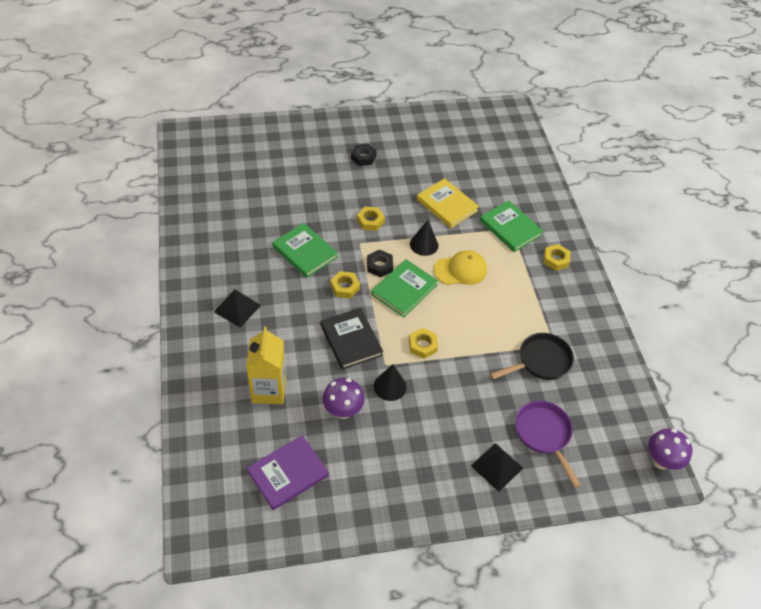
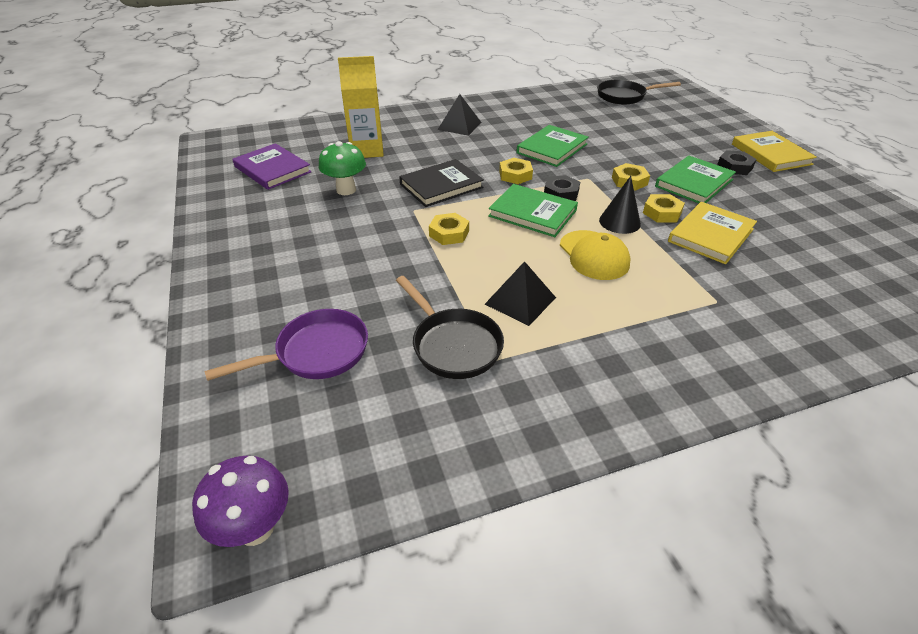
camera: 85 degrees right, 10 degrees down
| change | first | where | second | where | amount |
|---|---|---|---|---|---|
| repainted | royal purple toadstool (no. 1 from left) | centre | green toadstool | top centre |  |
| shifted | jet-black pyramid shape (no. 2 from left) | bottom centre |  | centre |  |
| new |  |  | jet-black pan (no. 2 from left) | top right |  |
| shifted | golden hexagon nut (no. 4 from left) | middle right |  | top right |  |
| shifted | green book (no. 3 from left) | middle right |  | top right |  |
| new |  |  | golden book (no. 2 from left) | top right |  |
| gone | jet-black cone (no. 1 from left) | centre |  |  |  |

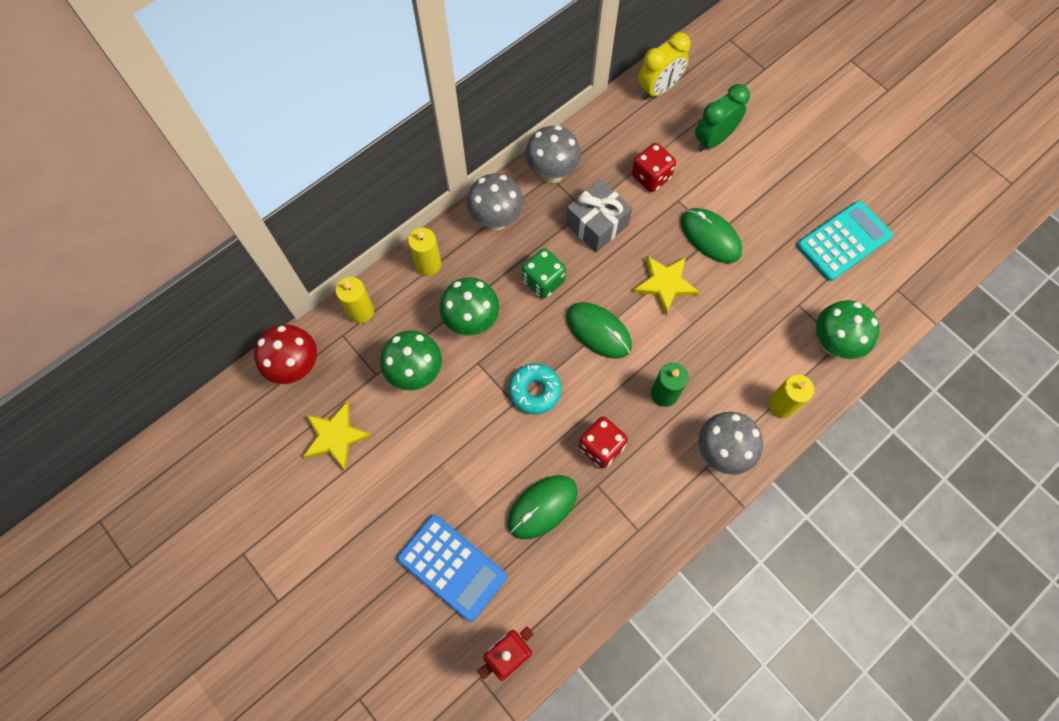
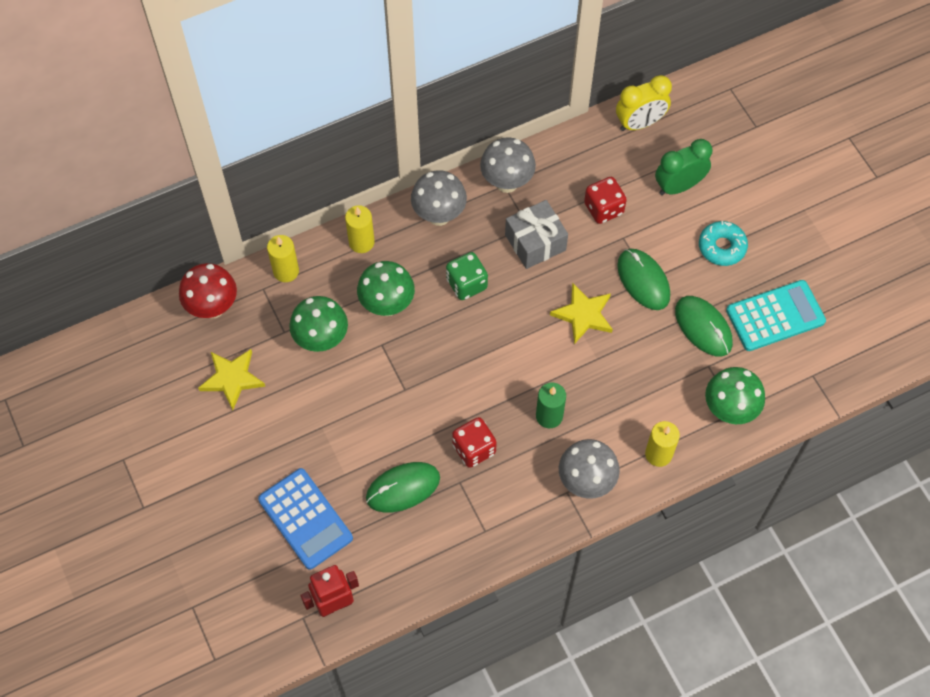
camera: 15 degrees right, 5 degrees down
| change | first | where | second | where | amount |
|---|---|---|---|---|---|
| shifted | green PC mouse (no. 2 from left in the first image) | centre | green PC mouse (no. 3 from left) | middle right |  |
| shifted | teal glazed donut | centre |  | middle right |  |

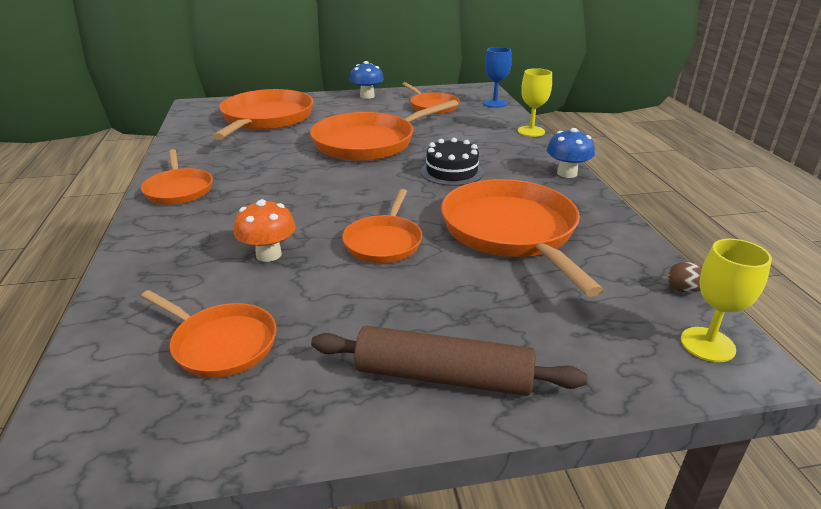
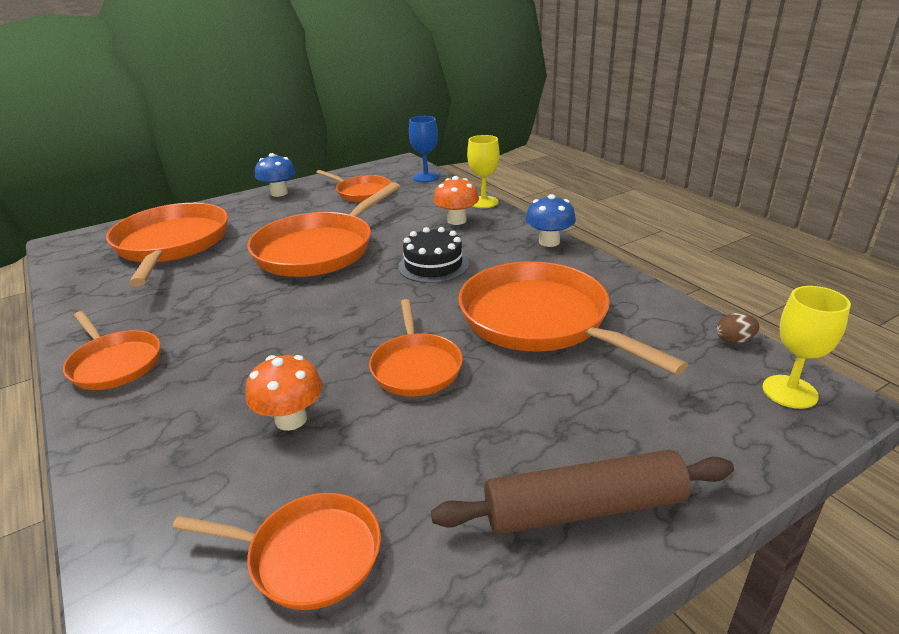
camera: 20 degrees left, 0 degrees up
| change | first | where | second | where | amount |
|---|---|---|---|---|---|
| new |  |  | bright orange toadstool (no. 2 from left) | top centre |  |

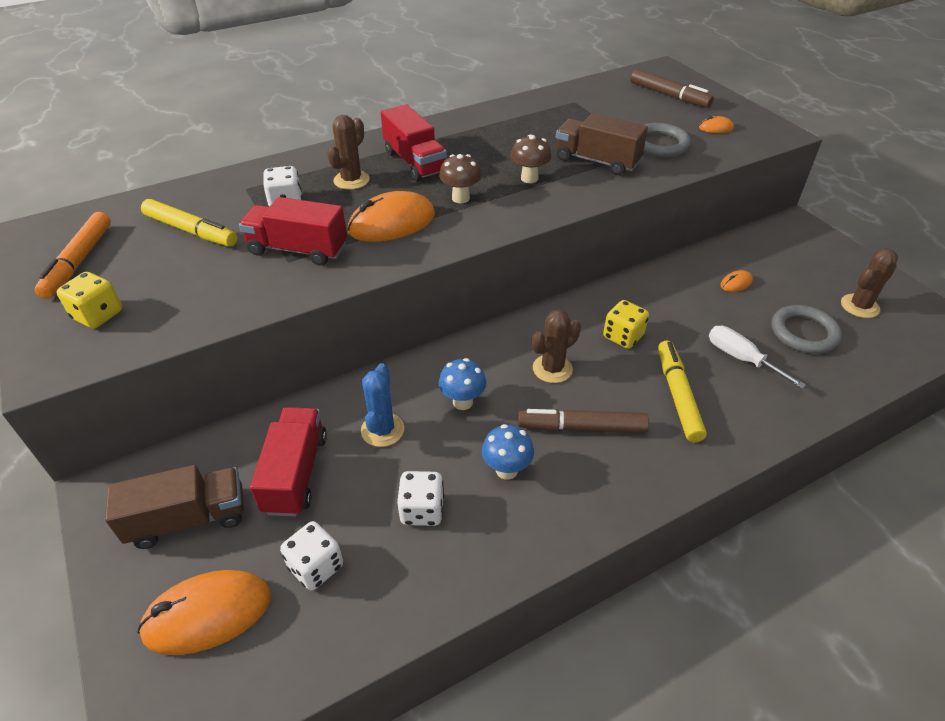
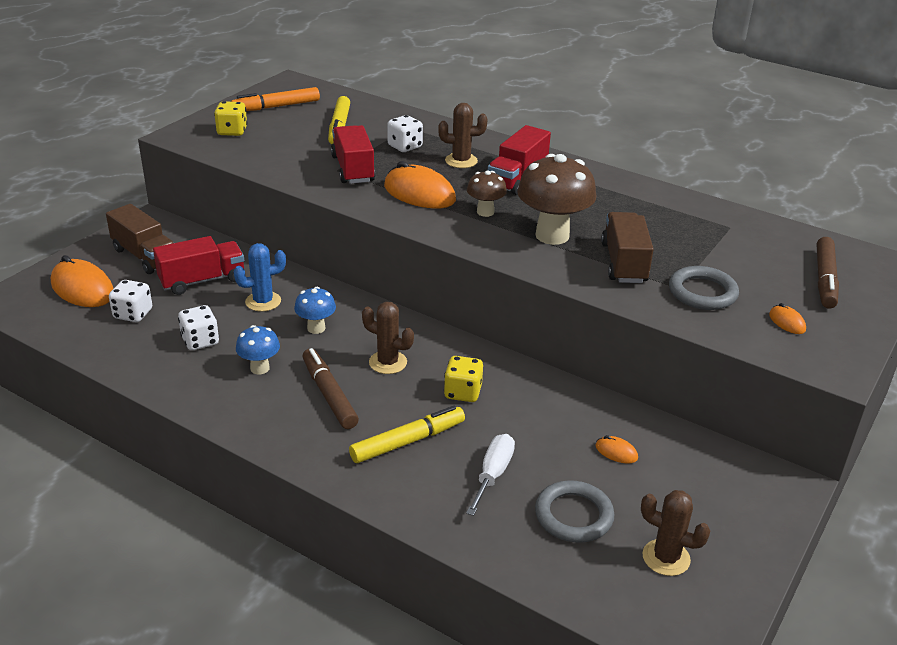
camera: 60 degrees right, 10 degrees down
| change | first | where | second | where | amount |
|---|---|---|---|---|---|
| scaled | russet toadstool (no. 2 from left) | top centre |  | top centre | x1.88 |

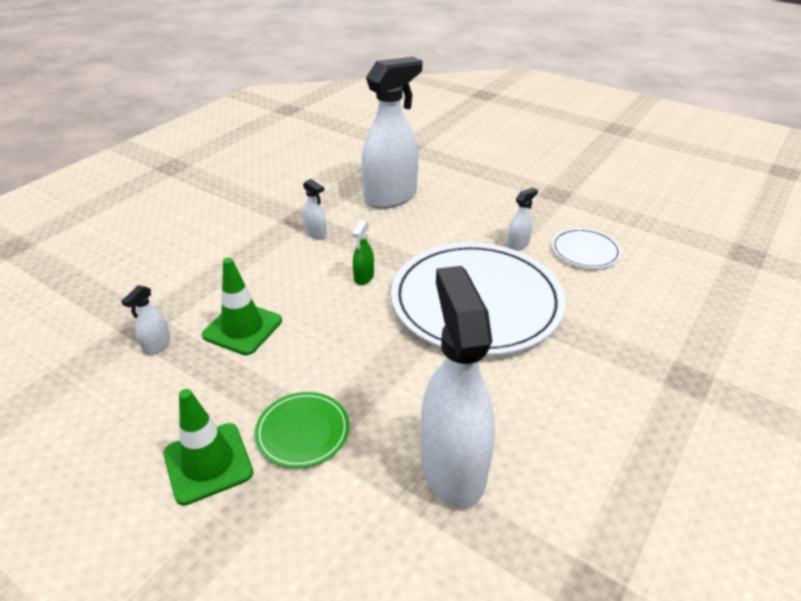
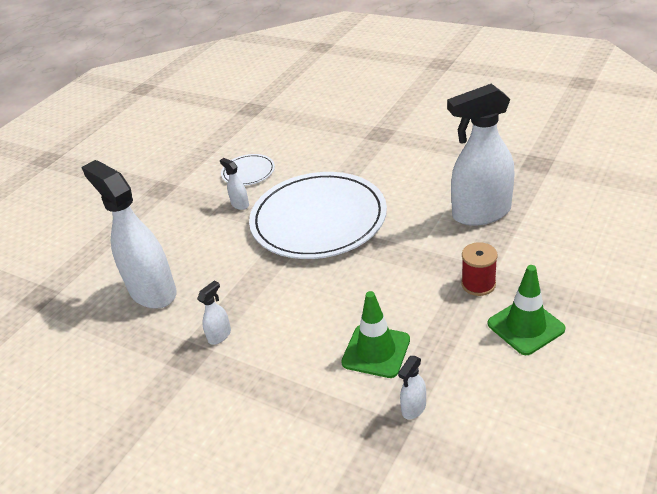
camera: 90 degrees left, 0 degrees up
| change | first | where | second | where | amount |
|---|---|---|---|---|---|
| rotated | pure white spray cleaner (no. 1 from left in the first image) | middle left | pure white spray cleaner (no. 4 from left) | bottom centre | 105 degrees clockwise |
| swapped | green dinner plate | bottom centre | crimson bobbin | middle right |  |
| gone | green spray cleaner | centre |  |  |  |

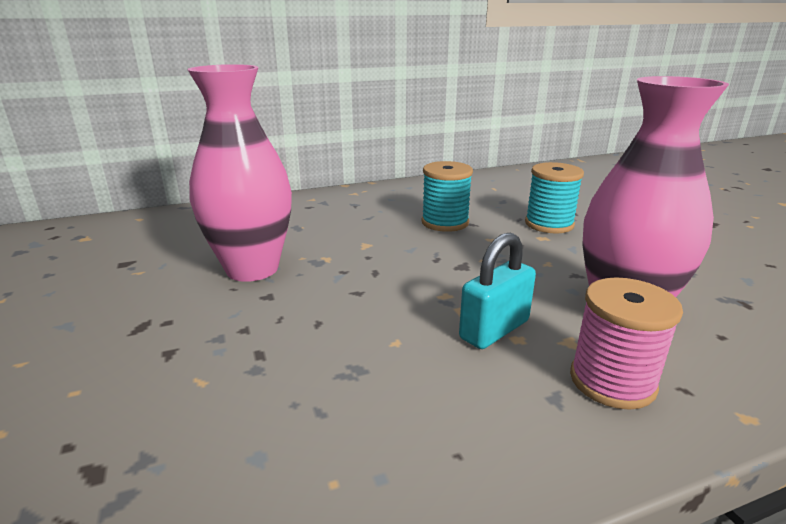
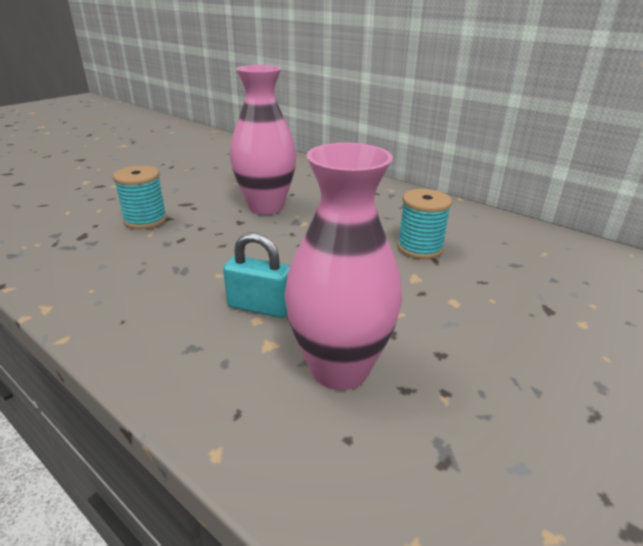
camera: 60 degrees right, 5 degrees up
| change | first | where | second | where | amount |
|---|---|---|---|---|---|
| shifted | teal bobbin (no. 2 from left in the first image) | middle right | teal bobbin (no. 1 from left) | middle left |  |
| gone | rose-pink bobbin | middle right |  |  |  |

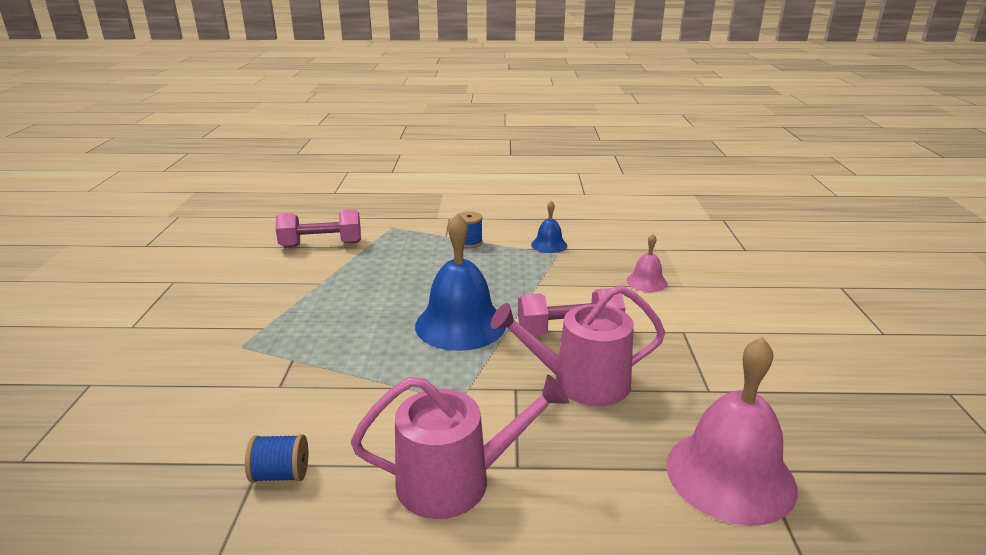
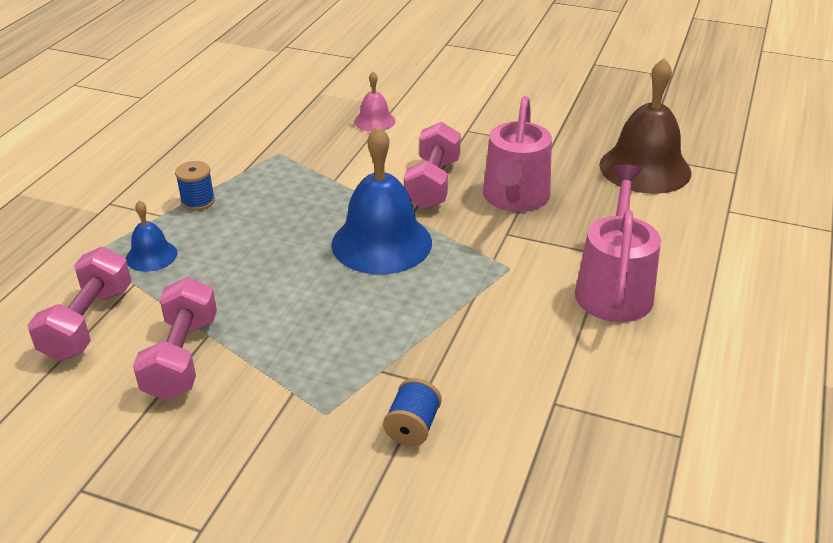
camera: 70 degrees left, 10 degrees up
| change | first | where | second | where | amount |
|---|---|---|---|---|---|
| shifted | royal blue school bell (no. 2 from left in the first image) | centre | royal blue school bell (no. 1 from left) | middle left |  |
| new |  |  | rose-pink free weight (no. 2 from left) | middle left |  |
| shifted | royal blue bobbin (no. 1 from left in the first image) | bottom left | royal blue bobbin (no. 2 from left) | bottom centre |  |
| repainted | rose-pink school bell (no. 2 from left) | bottom right | russet school bell | top right |  |

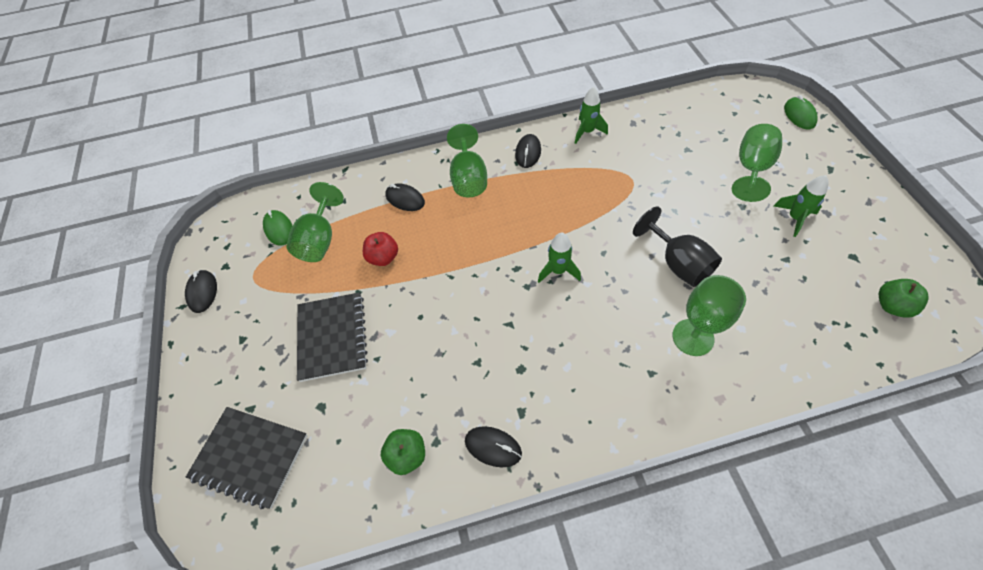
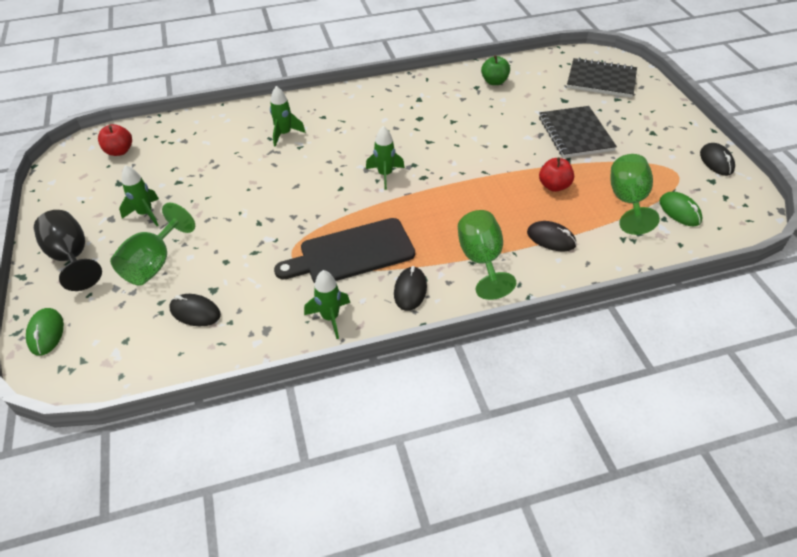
camera: 175 degrees right, 10 degrees down
| change | first | where | second | where | amount |
|---|---|---|---|---|---|
| shifted | jet-black wine glass | middle right |  | middle left |  |
| repainted | green apple fruit (no. 2 from left) | middle right | crimson apple fruit (no. 1 from left) | top left |  |
| shifted | jet-black PC mouse (no. 3 from left in the first image) | bottom centre | jet-black PC mouse (no. 1 from left) | middle left |  |
| swapped | green wine glass (no. 3 from left) | middle right | green toy rocket (no. 2 from left) | top centre |  |
| new |  |  | jet-black bread board | centre |  |

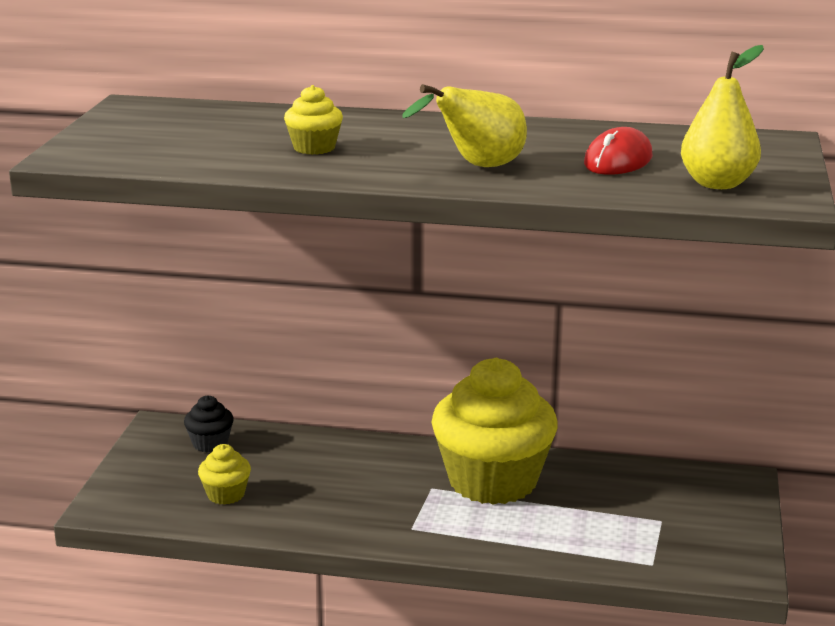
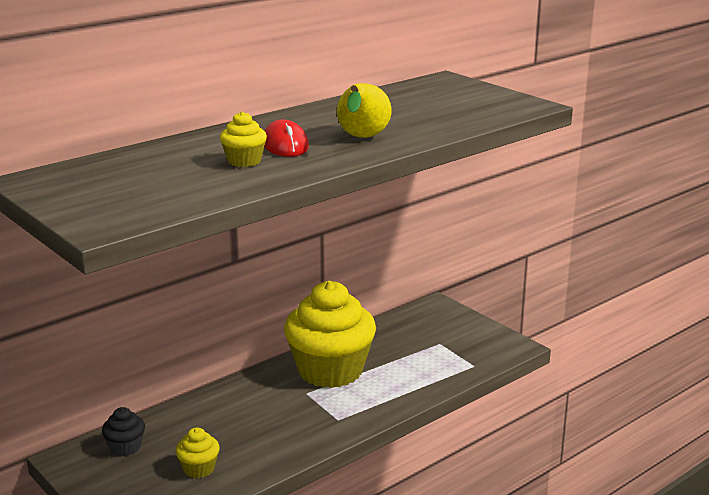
camera: 50 degrees left, 0 degrees up
| change | first | where | second | where | amount |
|---|---|---|---|---|---|
| shifted | crimson PC mouse | top right |  | top centre |  |
| gone | golden pear (no. 2 from left) | top right |  |  |  |

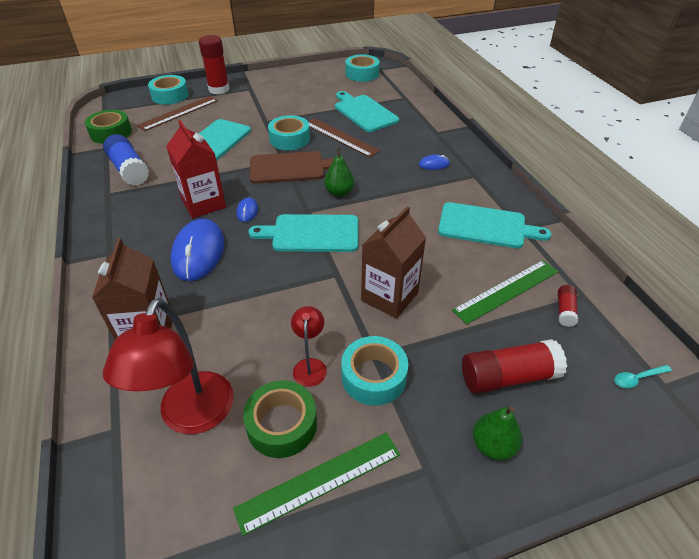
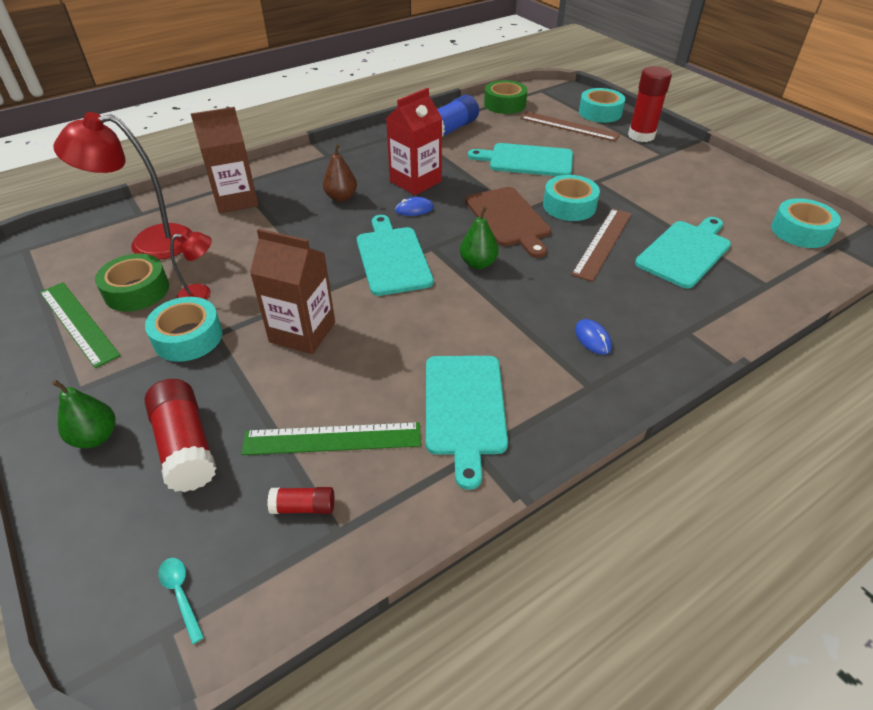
camera: 75 degrees right, 0 degrees up
| change | first | where | second | where | amount |
|---|---|---|---|---|---|
| rotated | green measuring stick (no. 2 from left) | middle right |  | centre | 45 degrees counterclockwise |
| swapped | royal blue PC mouse (no. 1 from left) | middle left | russet pear | top centre |  |

